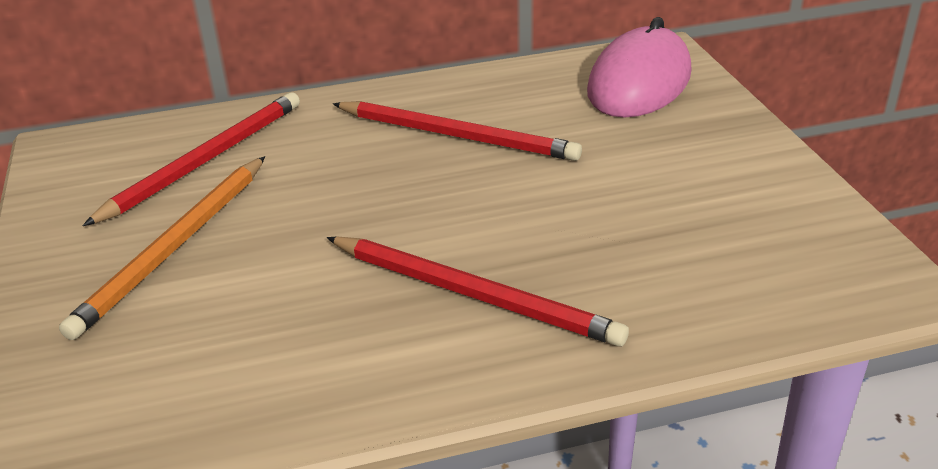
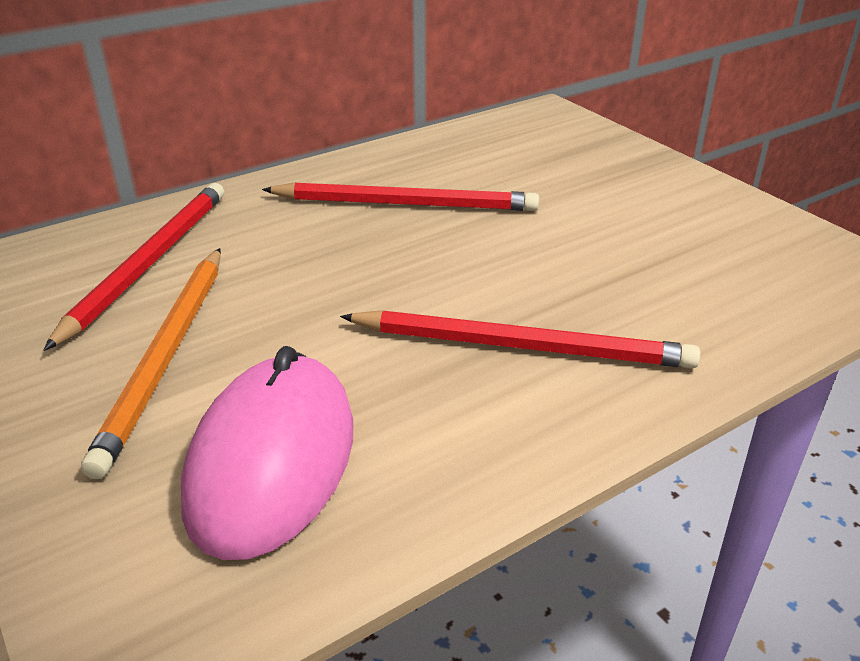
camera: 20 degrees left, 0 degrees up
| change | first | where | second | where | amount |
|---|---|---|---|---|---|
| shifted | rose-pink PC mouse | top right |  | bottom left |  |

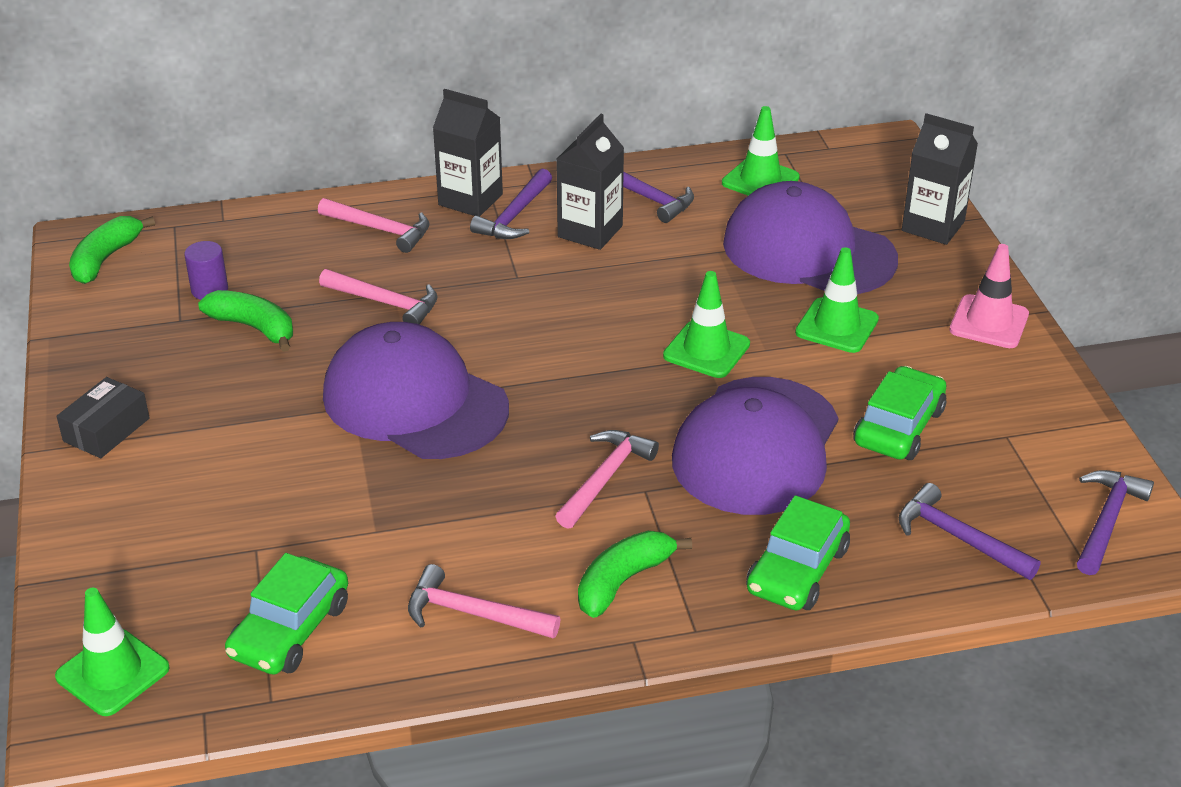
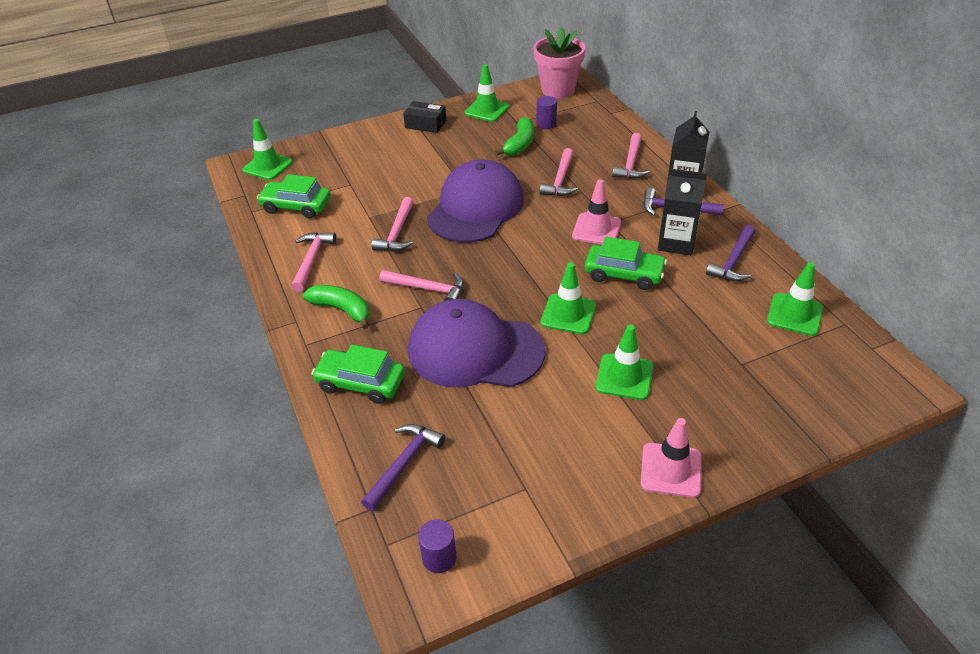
camera: 80 degrees right, 5 degrees up
| change | first | where | second | where | amount |
|---|---|---|---|---|---|
| new |  |  | rose-pink hammer (no. 2 from left) | centre |  |
| swapped | royal purple hammer (no. 4 from left) | middle right | royal purple cylinder (no. 1 from left) | bottom centre |  |
| new |  |  | green traffic cone (no. 2 from left) | top centre |  |
| swapped | green banana (no. 1 from left) | top left | rose-pink flower pot | top centre |  |
| new |  |  | rose-pink traffic cone (no. 1 from left) | top centre |  |
| shifted | green toy car (no. 3 from left) | middle right |  | centre |  |
| gone | royal purple cap (no. 3 from left) | top right |  |  |  |
| gone | jet-black juice carton (no. 3 from left) | top right |  |  |  |

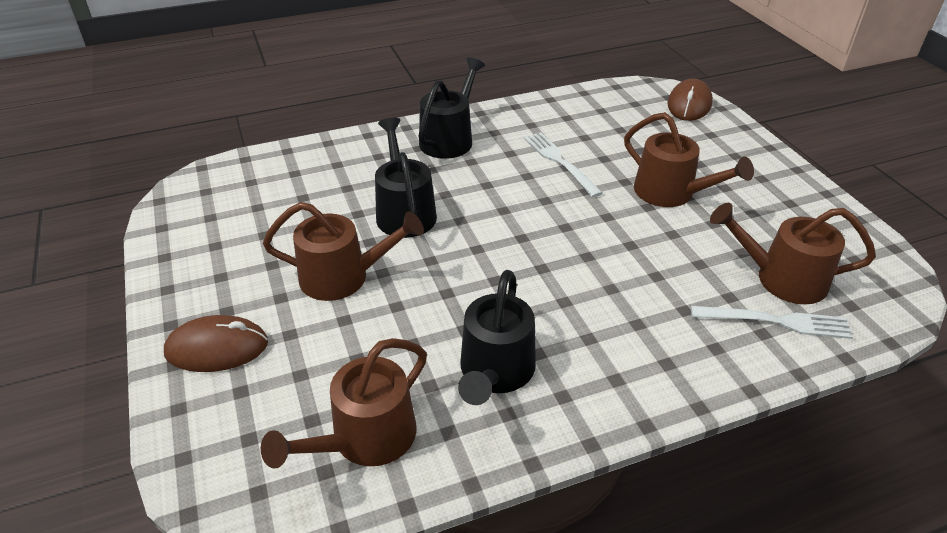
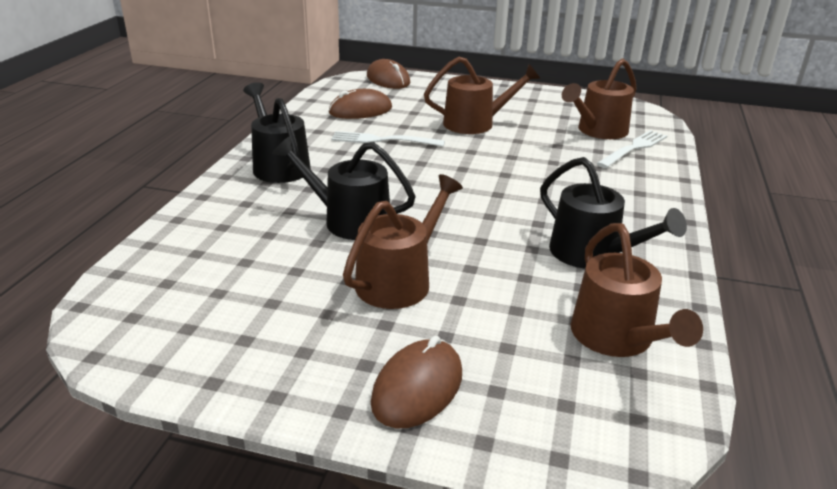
camera: 55 degrees left, 10 degrees down
| change | first | where | second | where | amount |
|---|---|---|---|---|---|
| new |  |  | russet PC mouse (no. 1 from left) | top centre |  |

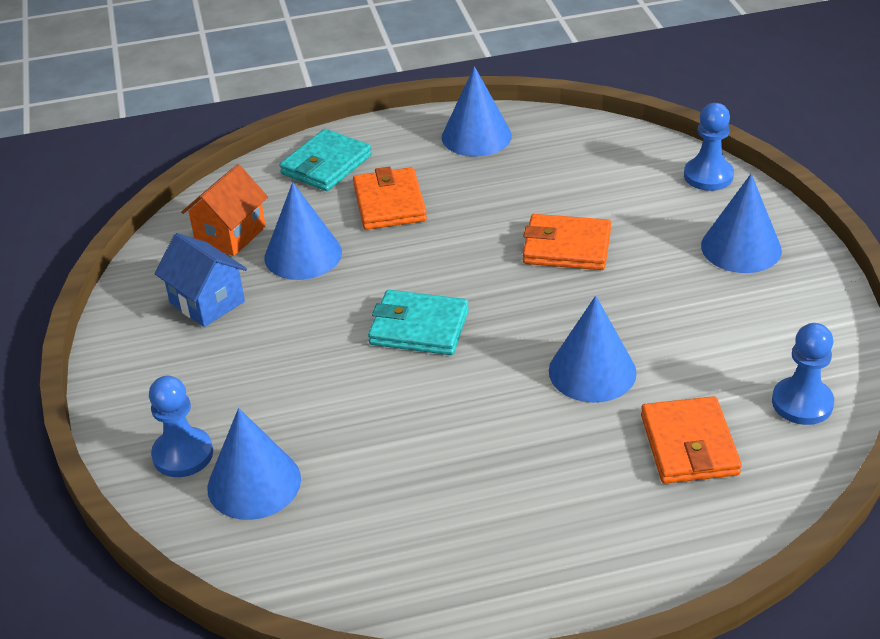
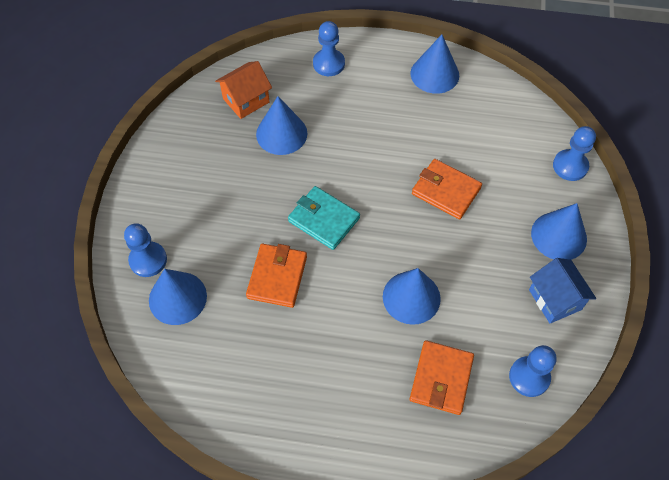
camera: 20 degrees right, 20 degrees up
| change | first | where | second | where | amount |
|---|---|---|---|---|---|
| shifted | bright orange billfold (no. 1 from left) | top centre |  | centre |  |
| swapped | teal billfold (no. 1 from left) | top centre | royal blue game pawn (no. 2 from left) | top centre |  |
| shifted | royal blue house | middle left |  | middle right |  |

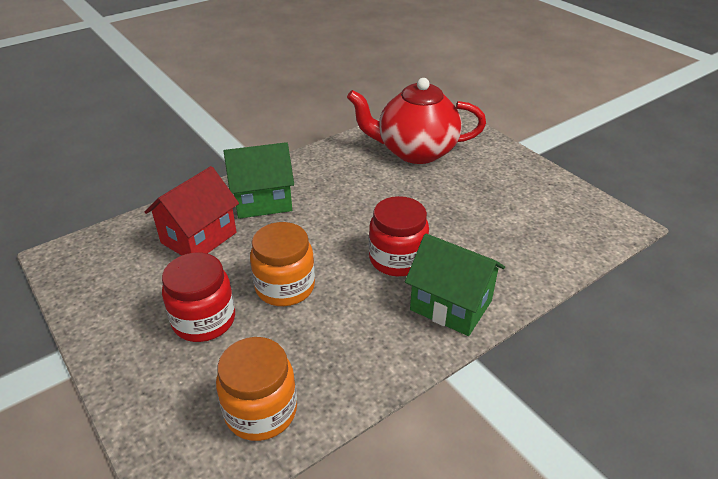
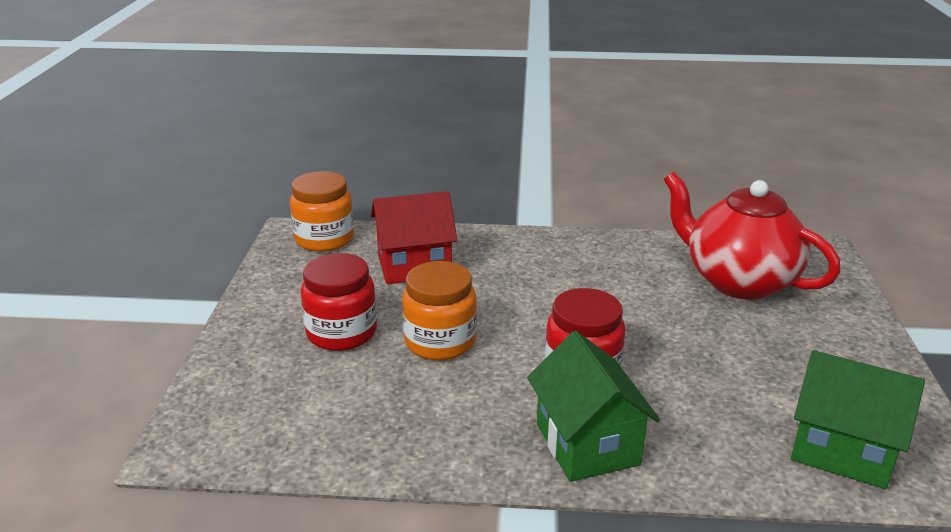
camera: 40 degrees right, 10 degrees down
| change | first | where | second | where | amount |
|---|---|---|---|---|---|
| shifted | bright orange jar (no. 1 from left) | bottom centre |  | centre |  |
| shifted | green house (no. 1 from left in the first image) | centre | green house (no. 2 from left) | bottom right |  |

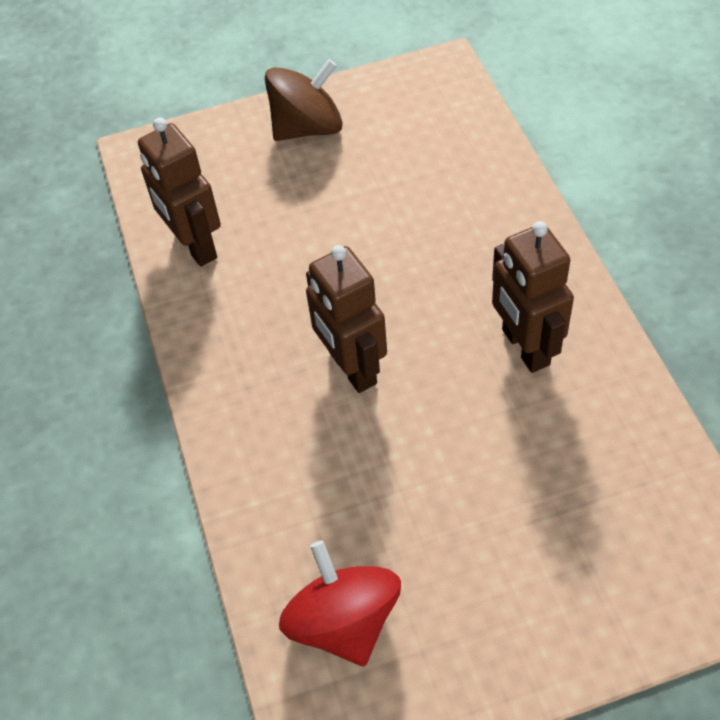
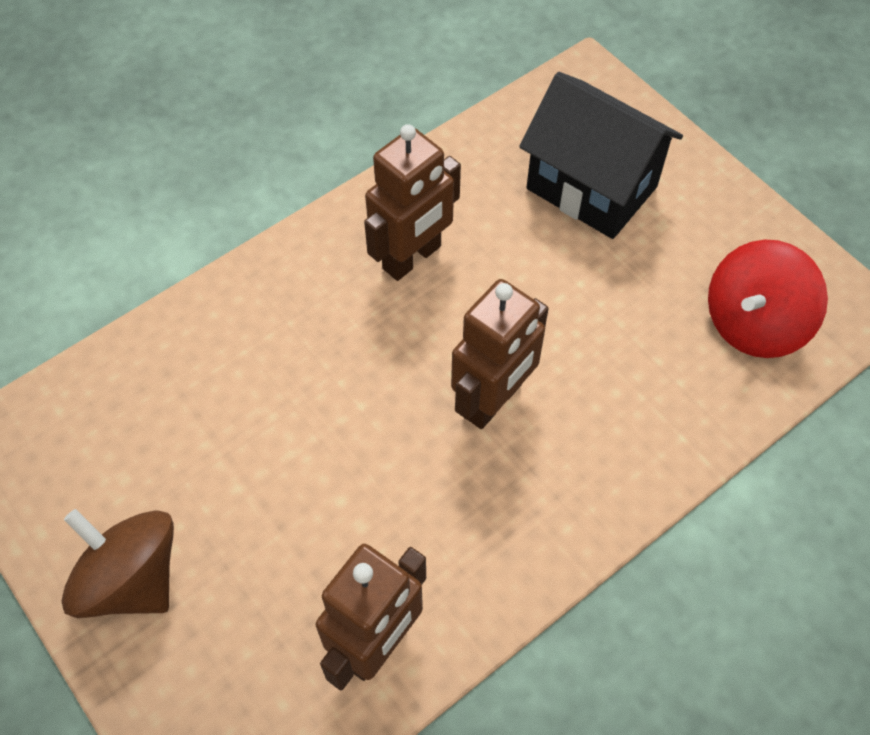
camera: 115 degrees left, 5 degrees up
| change | first | where | second | where | amount |
|---|---|---|---|---|---|
| new |  |  | jet-black house | top right |  |

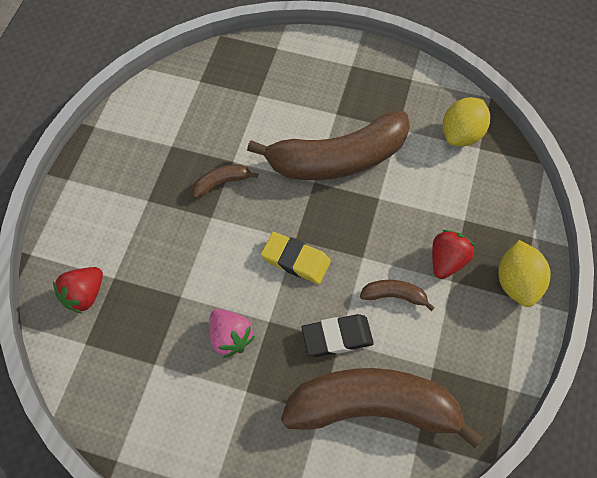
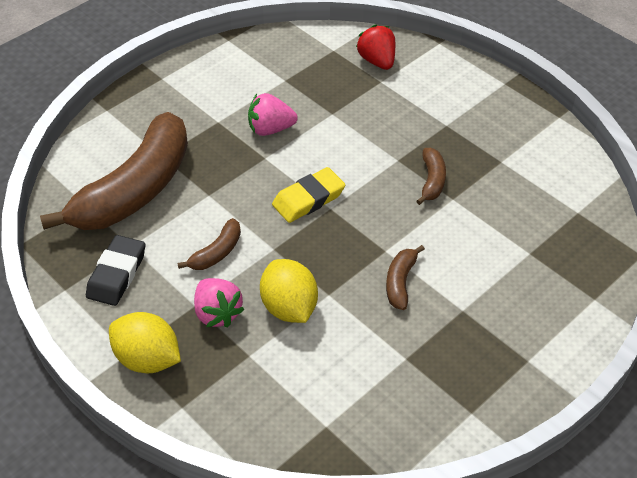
camera: 120 degrees right, 15 degrees down
| change | first | where | second | where | amount |
|---|---|---|---|---|---|
| shifted | jet-black gum eraser | bottom centre |  | middle left |  |
| repainted | crimson toy strawberry (no. 2 from left) | middle right | rose-pink toy strawberry (no. 1 from left) | centre |  |
| shifted | golden toy lemon (no. 1 from left in the first image) | top right | golden toy lemon (no. 2 from left) | centre |  |
| scaled | russet banana (no. 2 from left in the first image) | top centre | russet banana (no. 3 from left) | centre | x0.41 |

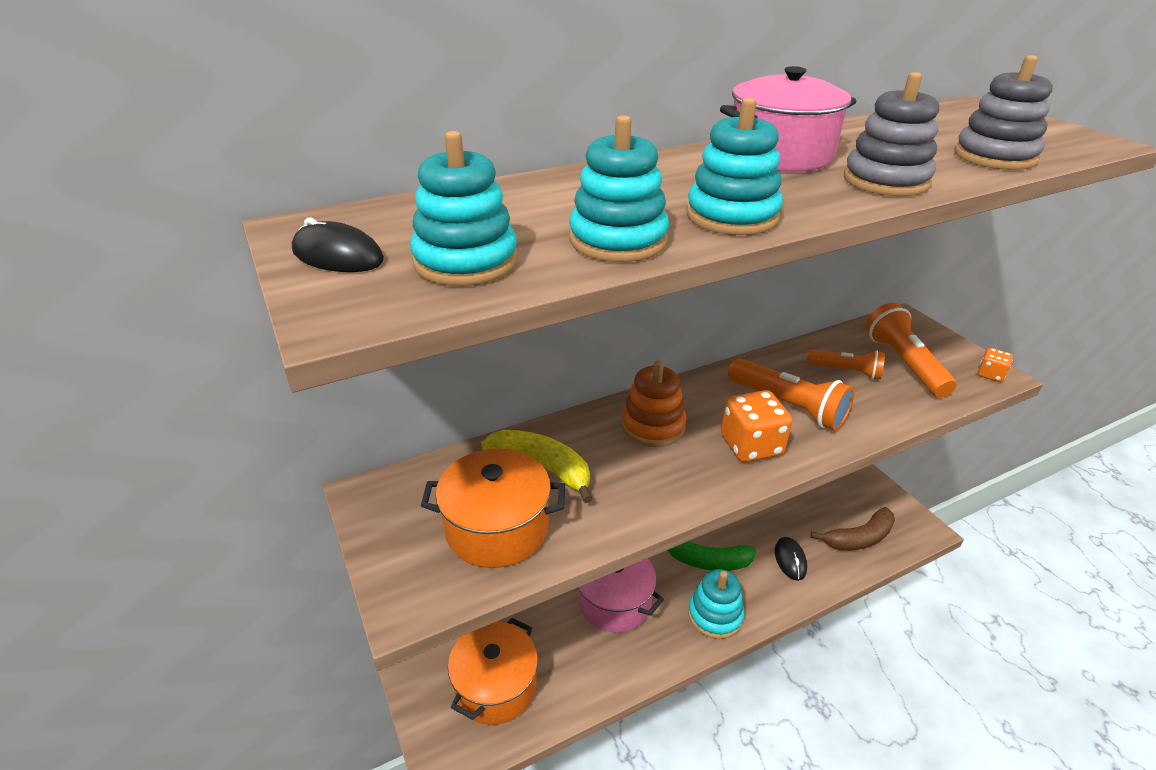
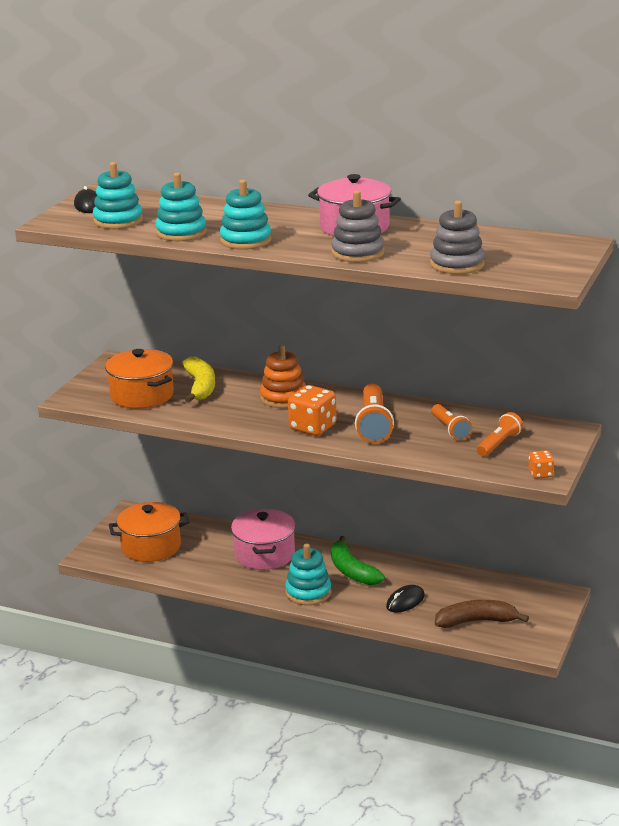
camera: 50 degrees right, 10 degrees down
| change | first | where | second | where | amount |
|---|---|---|---|---|---|
| rotated | russet banana | bottom right |  | bottom right | 150 degrees clockwise |
| scaled | bright orange flashlight (no. 3 from left) | middle right |  | middle right | x0.63 |

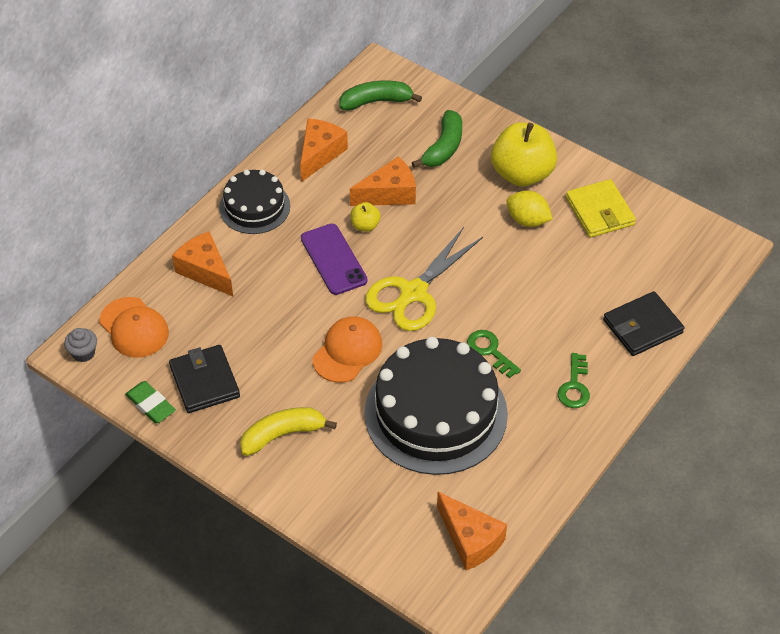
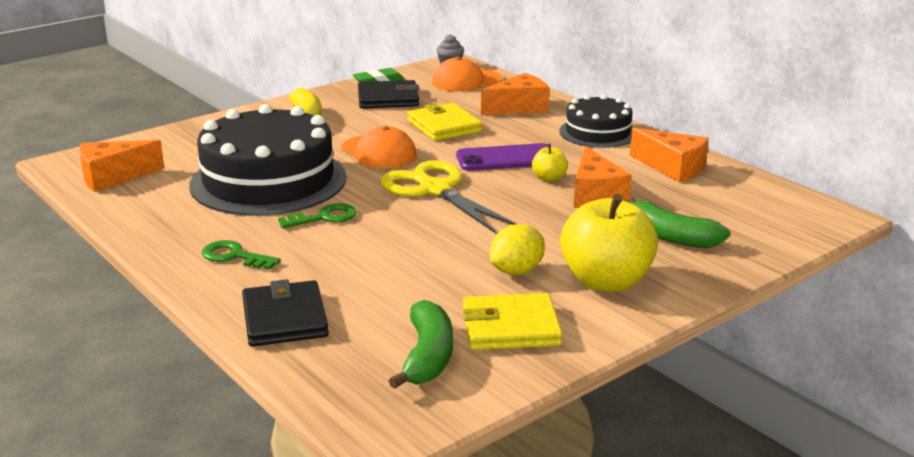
camera: 105 degrees right, 25 degrees down
| change | first | where | second | where | amount |
|---|---|---|---|---|---|
| shifted | green banana (no. 1 from left) | top centre |  | bottom centre |  |
| new |  |  | golden billfold (no. 1 from left) | top centre |  |

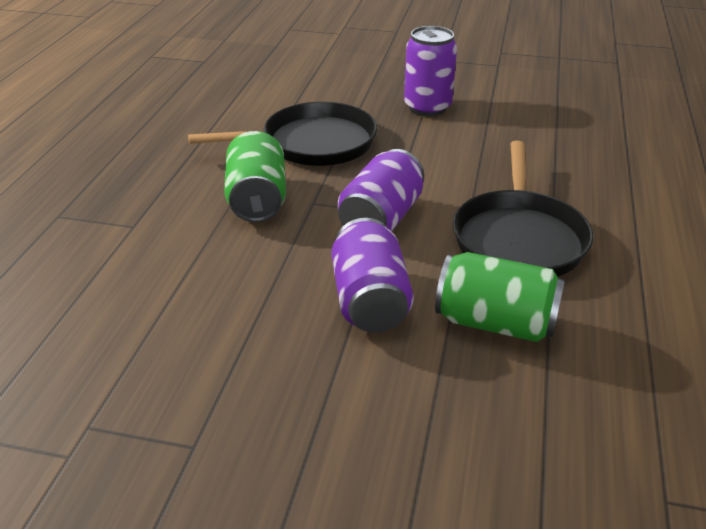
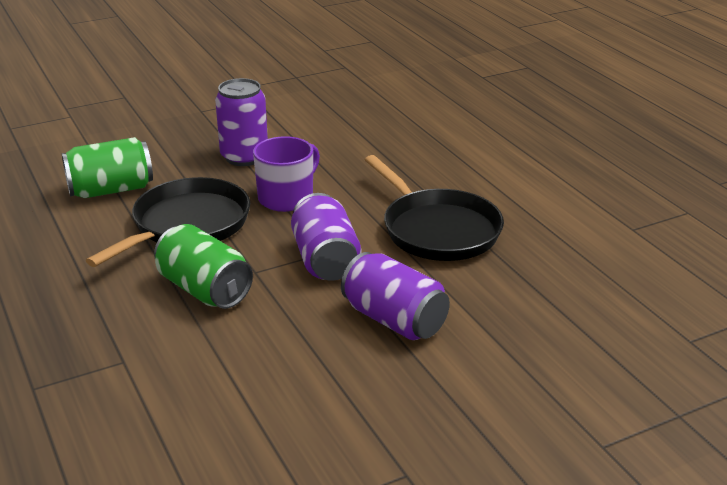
camera: 40 degrees left, 5 degrees down
| change | first | where | second | where | amount |
|---|---|---|---|---|---|
| shifted | green tin (no. 2 from left in the first image) | middle right | green tin (no. 1 from left) | middle left |  |
| new |  |  | royal purple mug | centre |  |

